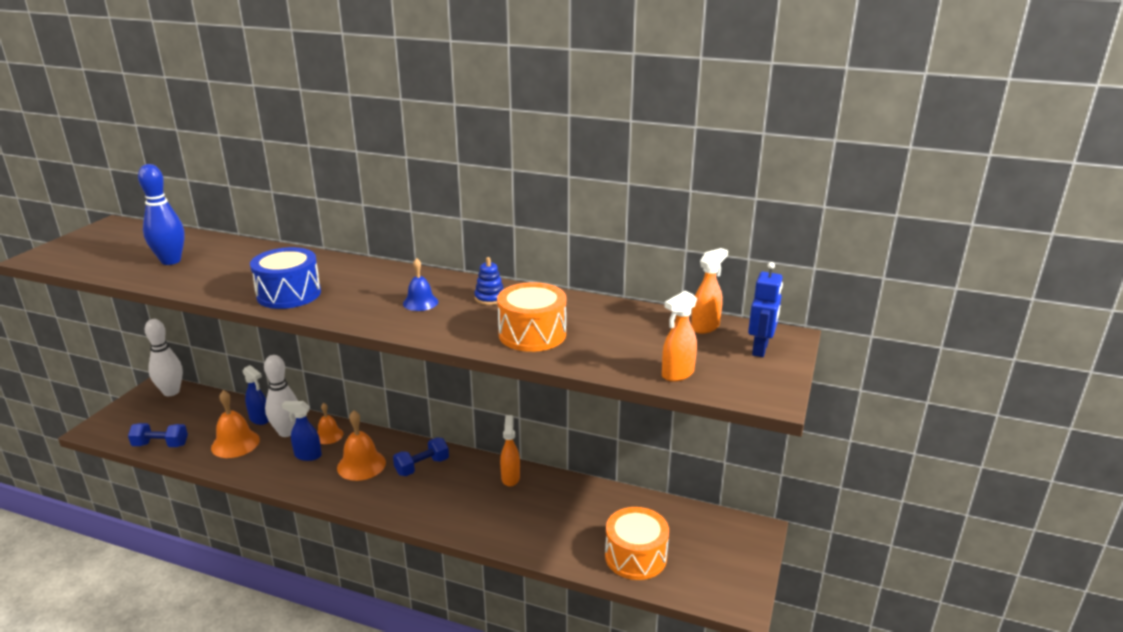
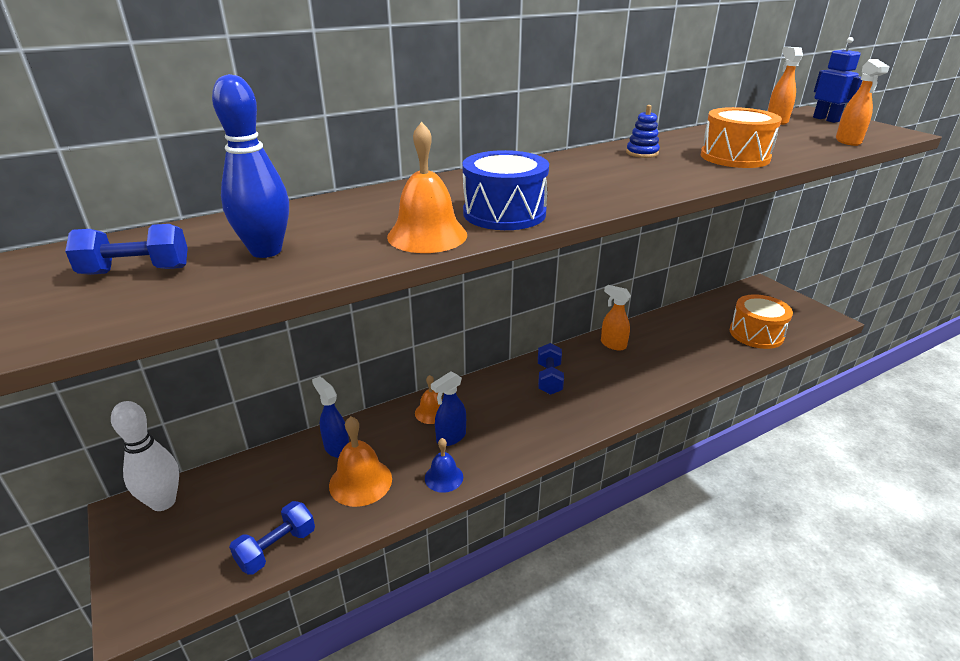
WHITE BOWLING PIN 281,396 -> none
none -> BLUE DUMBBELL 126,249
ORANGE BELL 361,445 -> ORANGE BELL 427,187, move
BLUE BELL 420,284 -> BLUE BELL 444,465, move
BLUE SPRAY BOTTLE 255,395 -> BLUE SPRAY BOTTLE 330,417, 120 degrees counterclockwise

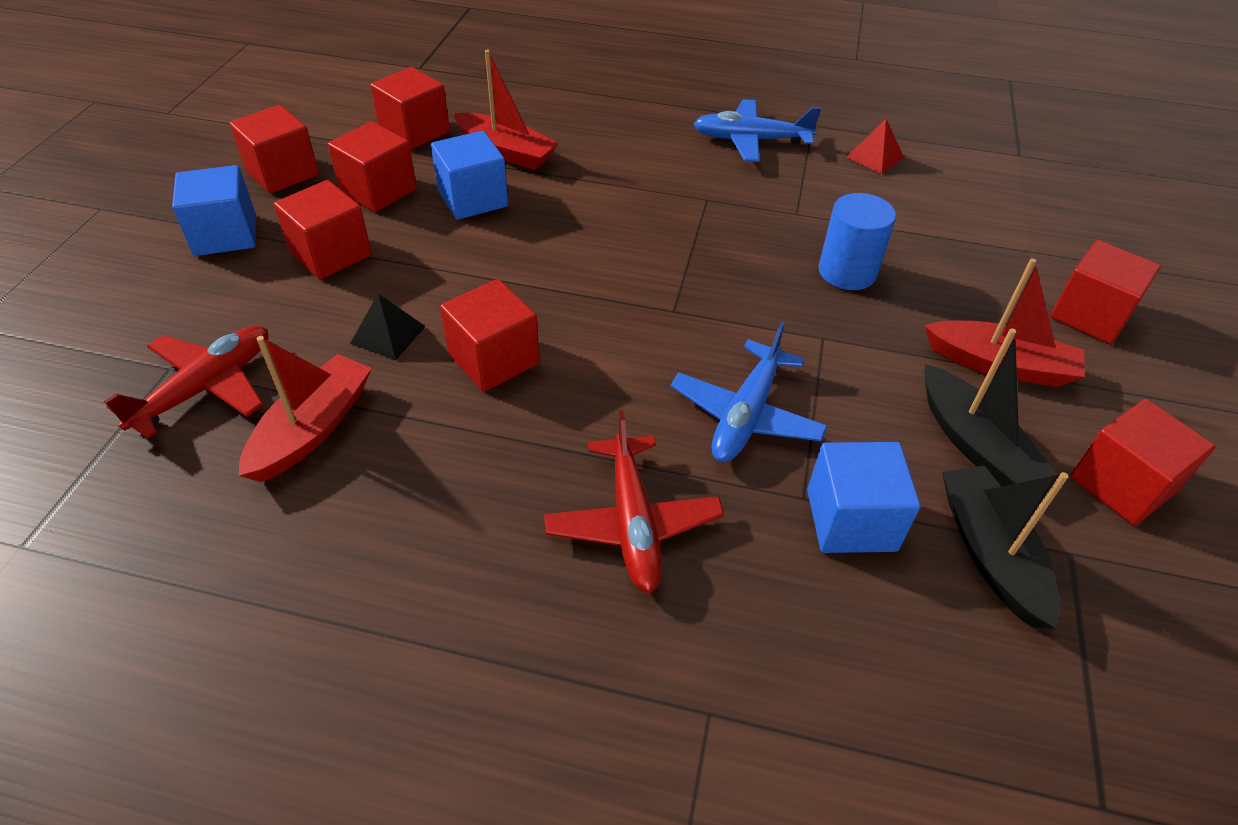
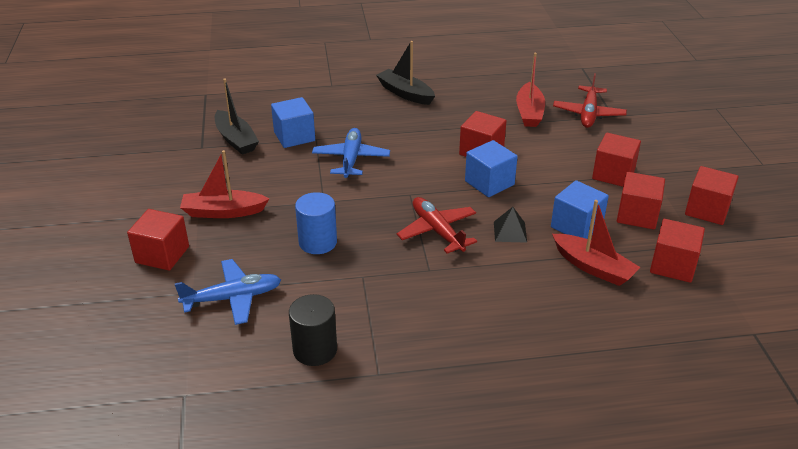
RED CUBE 1143,462 -> none
BLUE CUBE 214,210 -> BLUE CUBE 491,168, move
BLACK PYRAMID 388,327 -> BLACK PYRAMID 510,225, move
RED PLANE 634,502 -> RED PLANE 437,225, move
BLUE PLANE 757,130 -> BLUE PLANE 227,292, move
BLACK BOAT 990,407 -> BLACK BOAT 405,73, move
RED PYRAMID 875,146 -> BLACK CYLINDER 313,330
RED BOAT 506,110 -> RED BOAT 596,243, 150 degrees counterclockwise

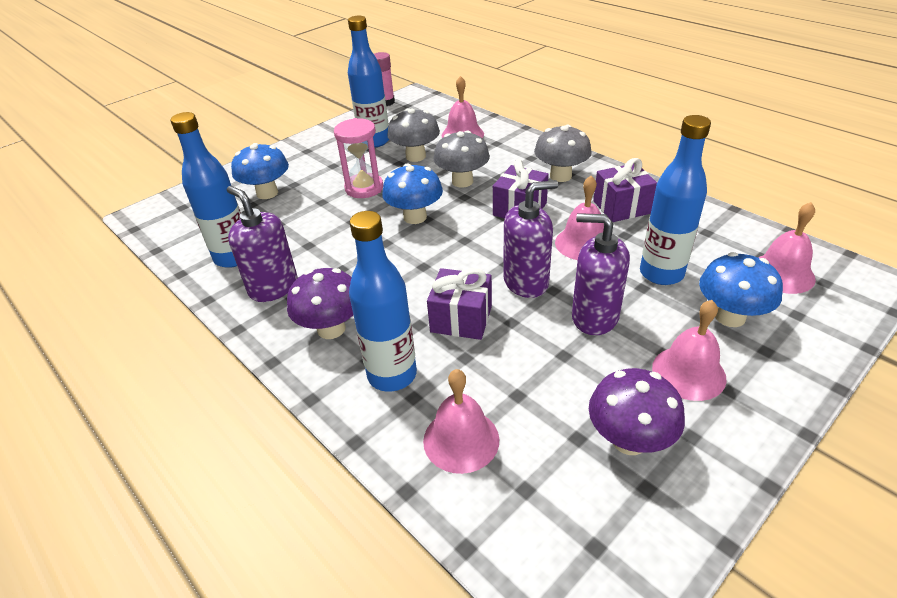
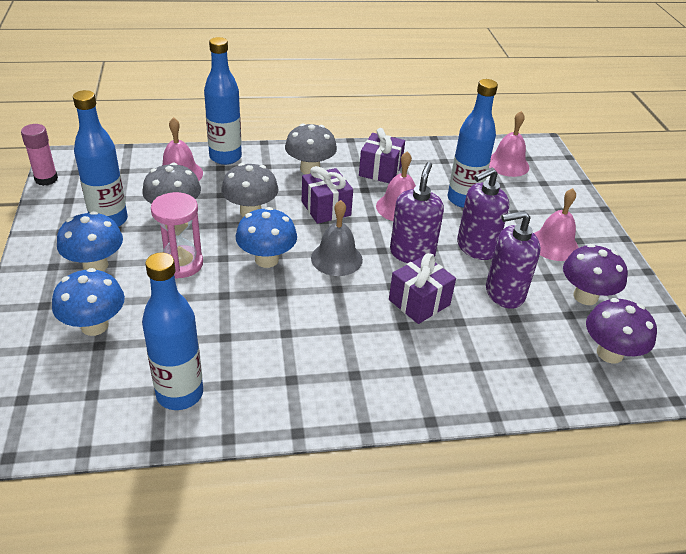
PINK BELL 461,421 -> none
none -> GREY BELL 337,238
PURPLE SOAP DISPENSER 262,244 -> PURPLE SOAP DISPENSER 513,260, move
PURPLE MUSHROOM 320,303 -> PURPLE MUSHROOM 621,331, move
BLUE BOTTLE 383,301 -> BLUE BOTTLE 223,101, move
BLUE MUSHROOM 741,289 -> BLUE MUSHROOM 90,241, move

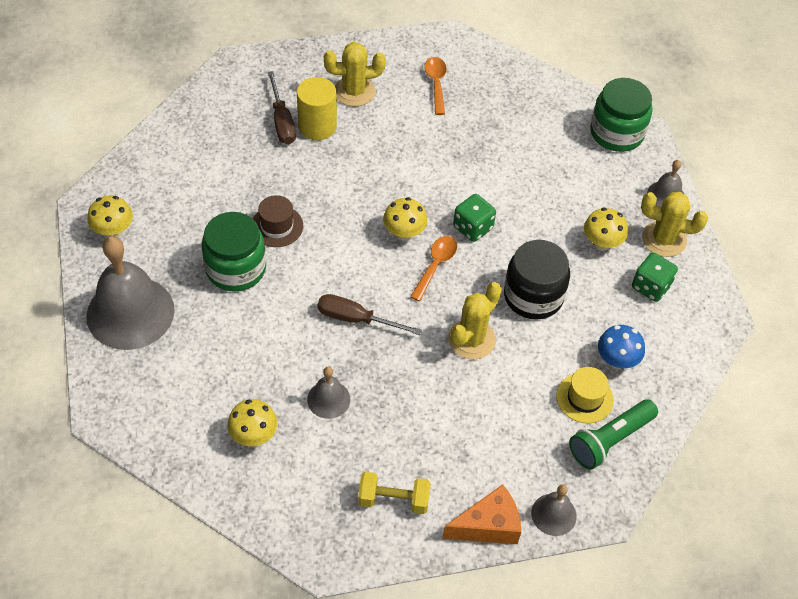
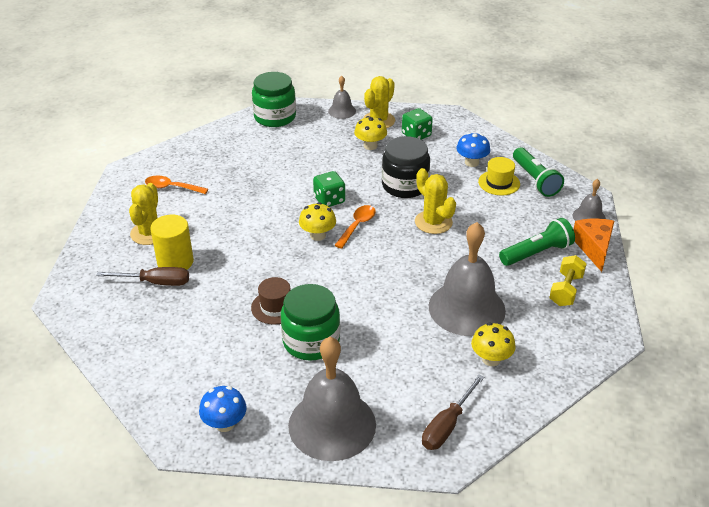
none -> GREEN FLASHLIGHT 537,242
BROWN SCREWDRIVER 369,314 -> BROWN SCREWDRIVER 453,412, move
YELLOW MUSHROOM 110,216 -> BLUE MUSHROOM 223,409
ORANGE SPOON 433,268 -> ORANGE SPOON 355,227, 75 degrees clockwise
GREY BELL 328,393 -> GREY BELL 467,279, x2.09

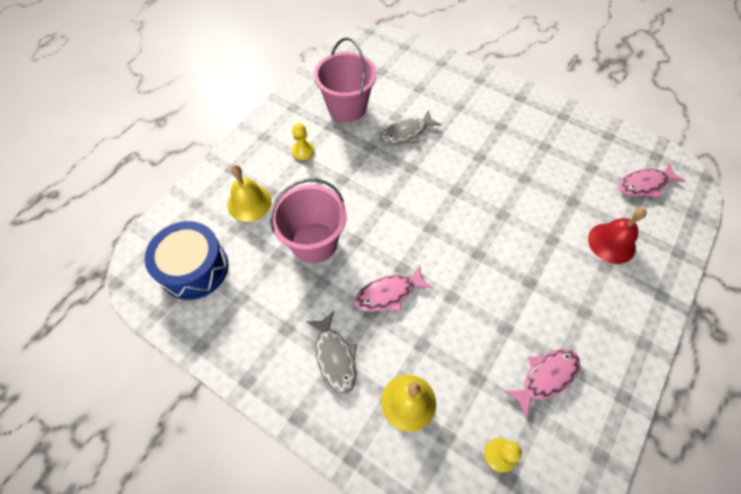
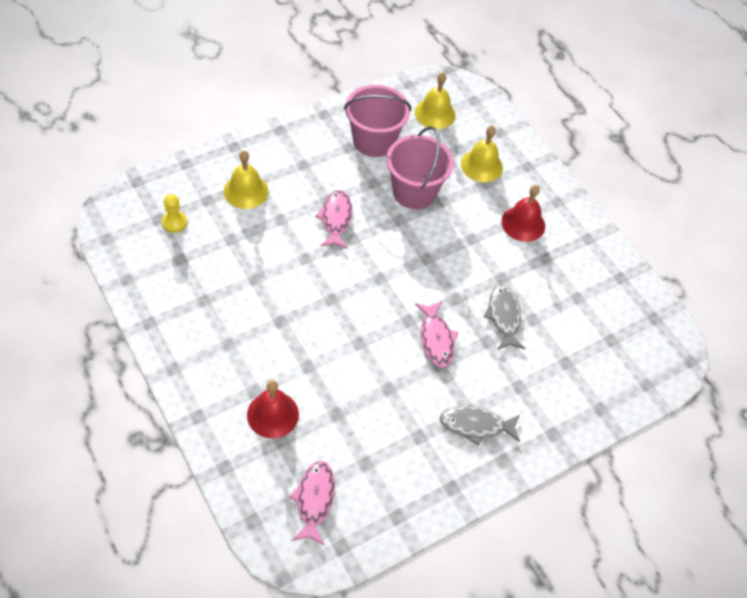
GREY FISH 331,352 -> GREY FISH 480,426, move
PINK BUCKET 345,79 -> PINK BUCKET 377,121, move
PINK FISH 542,384 -> PINK FISH 437,334, move
BLUE DRUM 186,260 -> YELLOW BELL 435,100
YELLOW PAWN 303,141 -> RED BELL 523,213

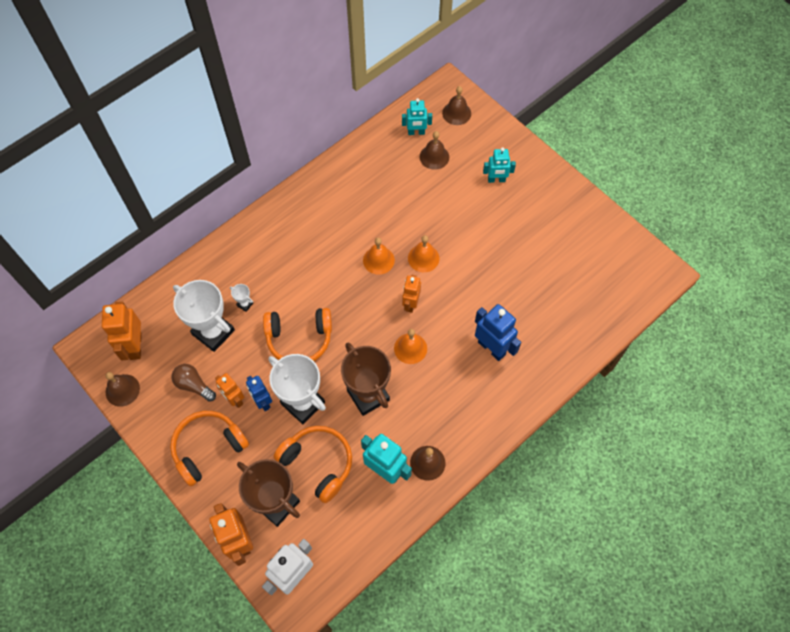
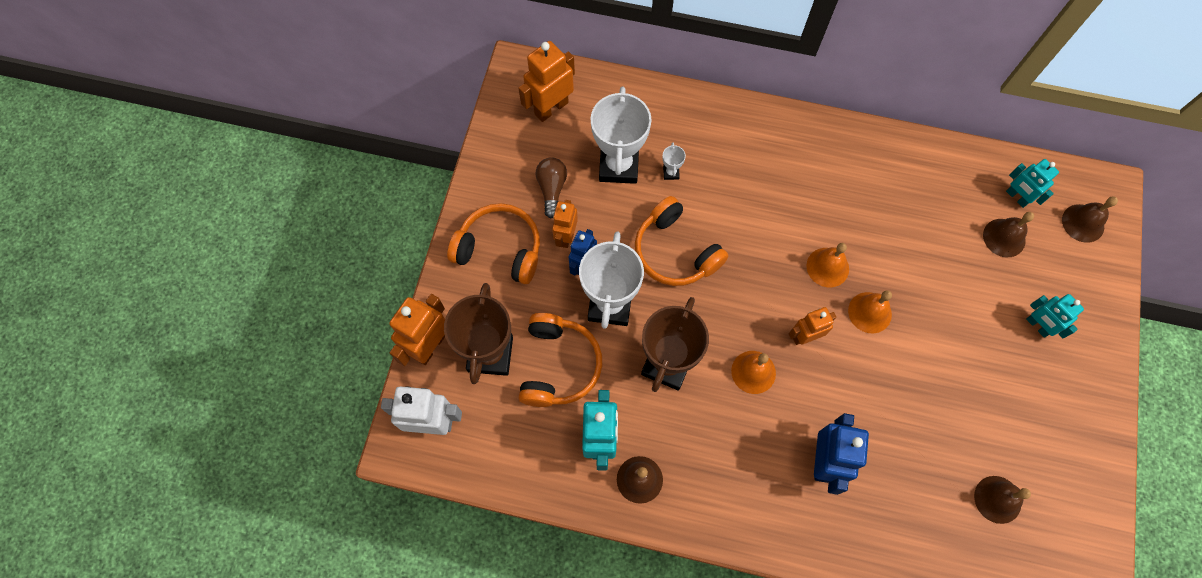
BROWN BELL 122,389 -> BROWN BELL 1002,500, move

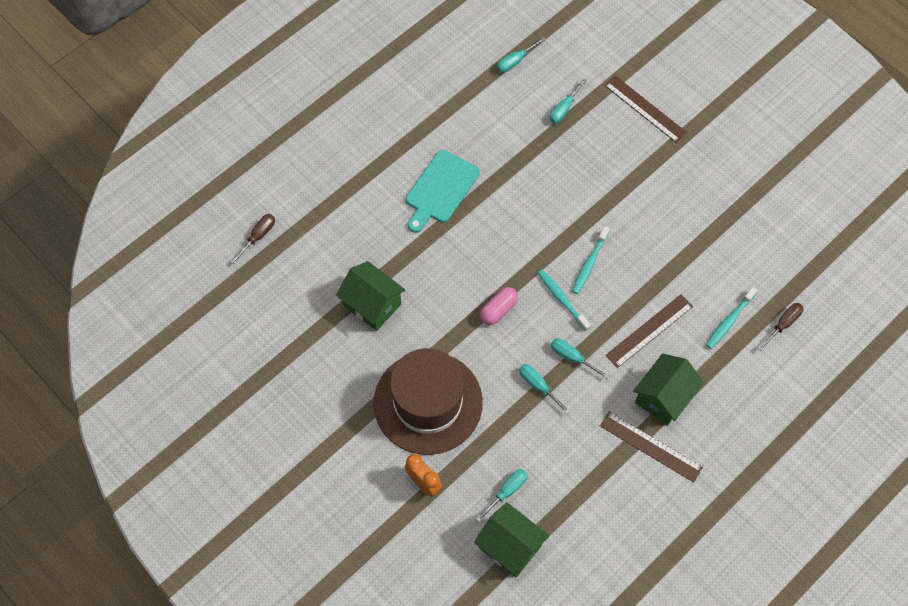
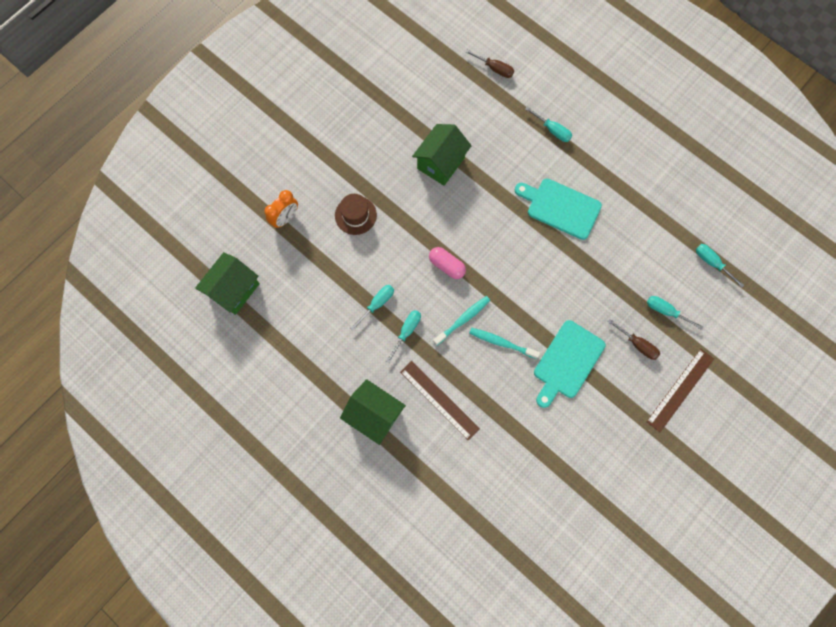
BROWN RULER 651,447 -> none
TURQUOISE TOOTHBRUSH 732,318 -> none
none -> TURQUOISE CUTTING BOARD 570,364
TURQUOISE SCREWDRIVER 502,495 -> TURQUOISE SCREWDRIVER 548,124, move
BROWN SCREWDRIVER 780,327 -> BROWN SCREWDRIVER 633,339, move
BROWN HAT 428,401 -> BROWN HAT 356,214, x0.46

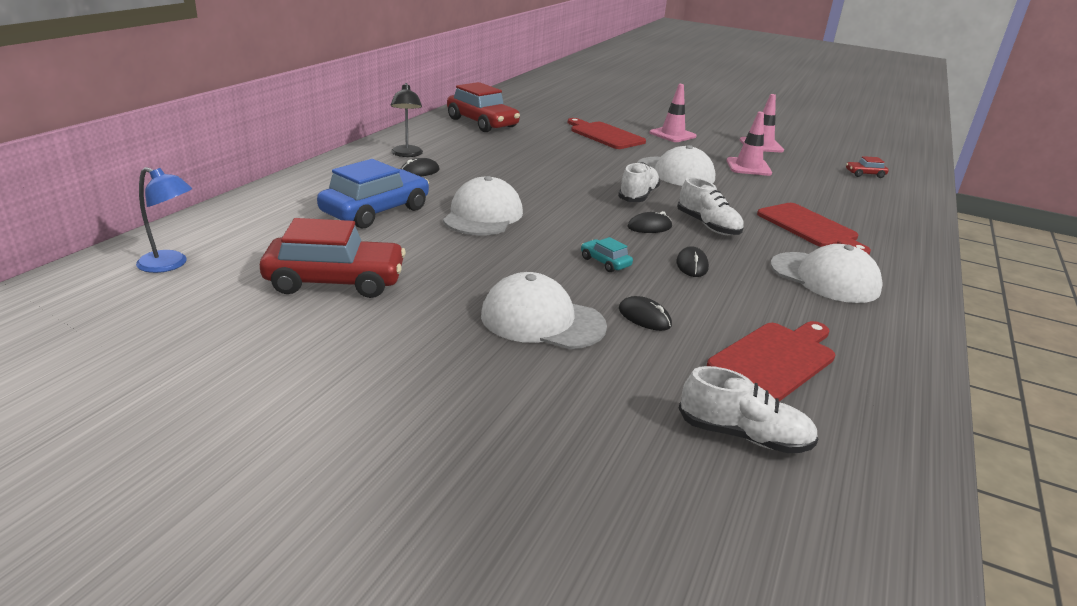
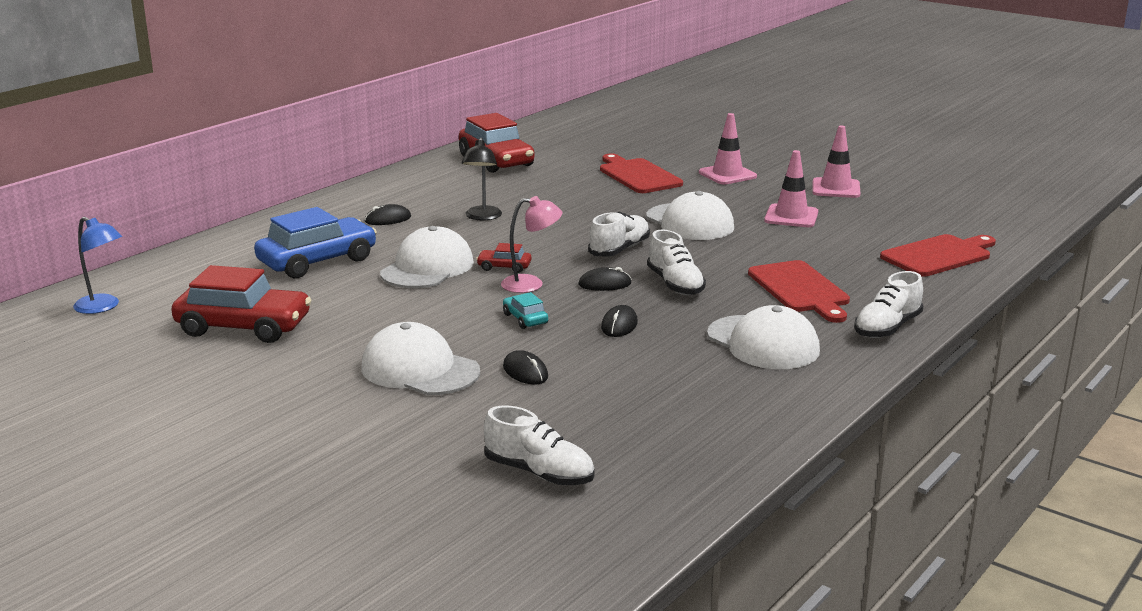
none -> PINK LAMP 531,244
none -> WHITE SHOE 888,304
BLACK LAMP 407,120 -> BLACK LAMP 482,179, move
RED CUTTING BOARD 771,361 -> RED CUTTING BOARD 938,255, move
RED CAR 867,167 -> RED CAR 504,258, move

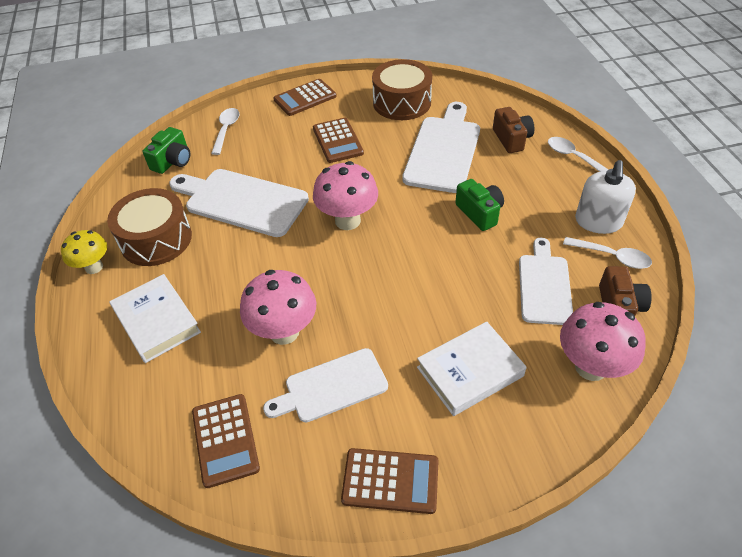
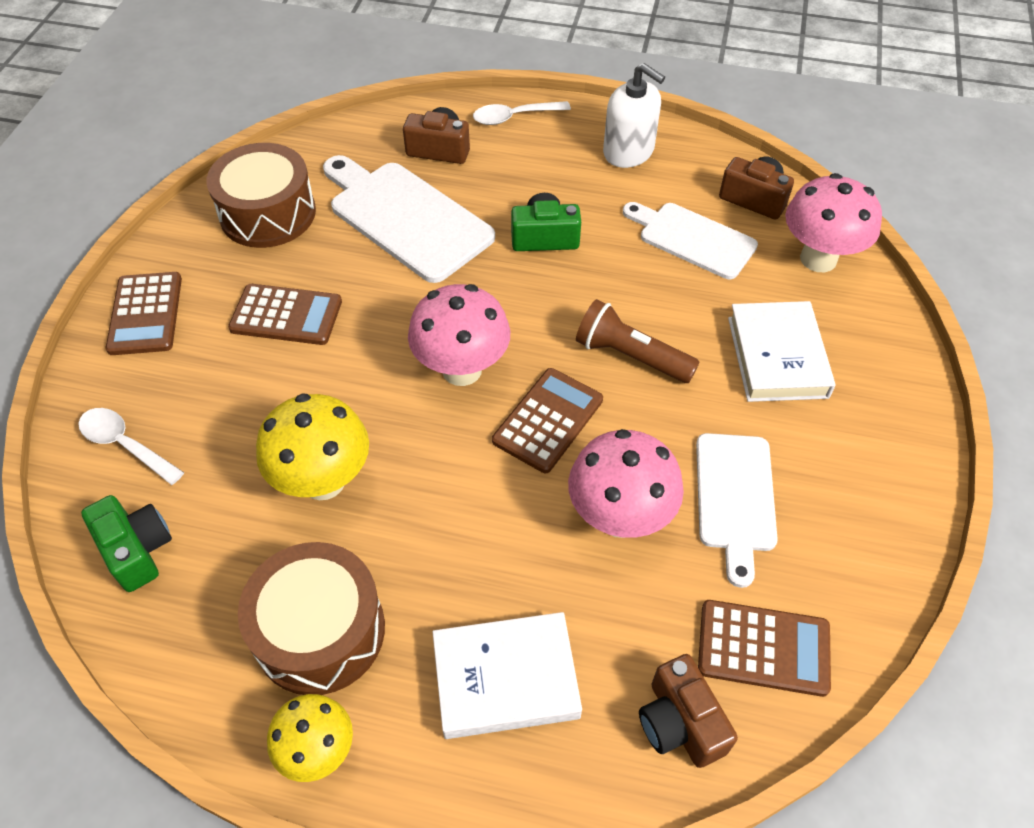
WHITE SPOON 607,253 -> none
none -> BROWN FLASHLIGHT 637,341
none -> BROWN CAMERA 688,711
BROWN CALCULATOR 390,481 -> BROWN CALCULATOR 547,420, move
WHITE CUTTING BOARD 239,203 -> YELLOW MUSHROOM 312,446

